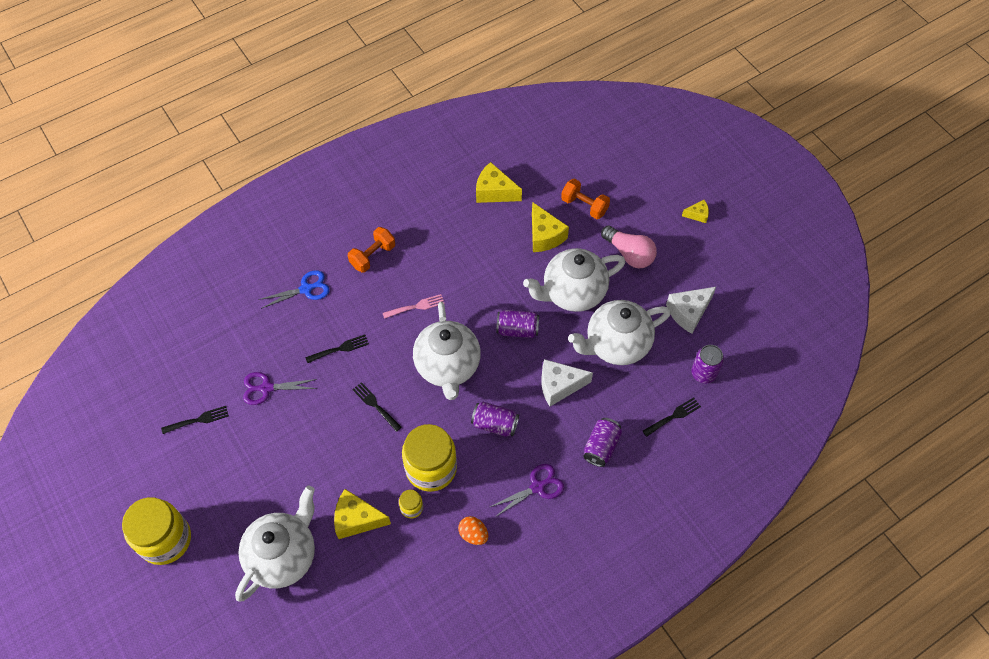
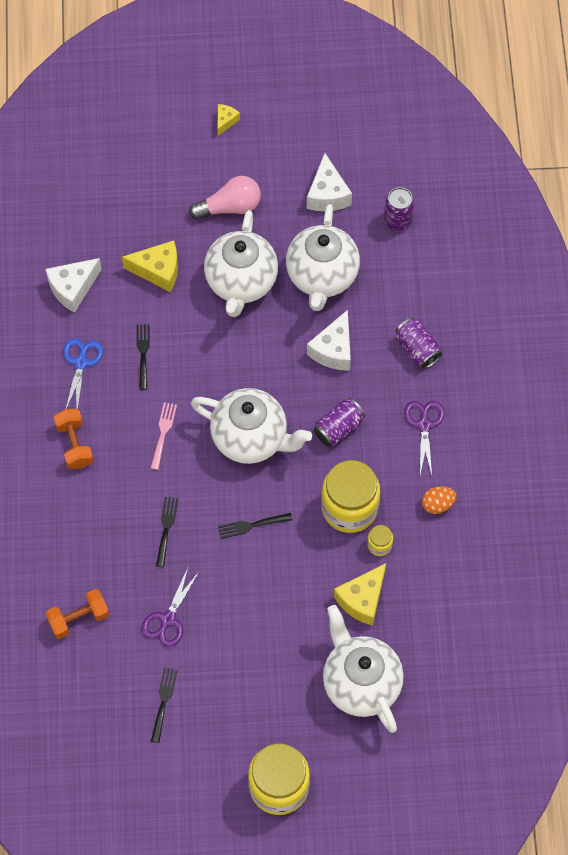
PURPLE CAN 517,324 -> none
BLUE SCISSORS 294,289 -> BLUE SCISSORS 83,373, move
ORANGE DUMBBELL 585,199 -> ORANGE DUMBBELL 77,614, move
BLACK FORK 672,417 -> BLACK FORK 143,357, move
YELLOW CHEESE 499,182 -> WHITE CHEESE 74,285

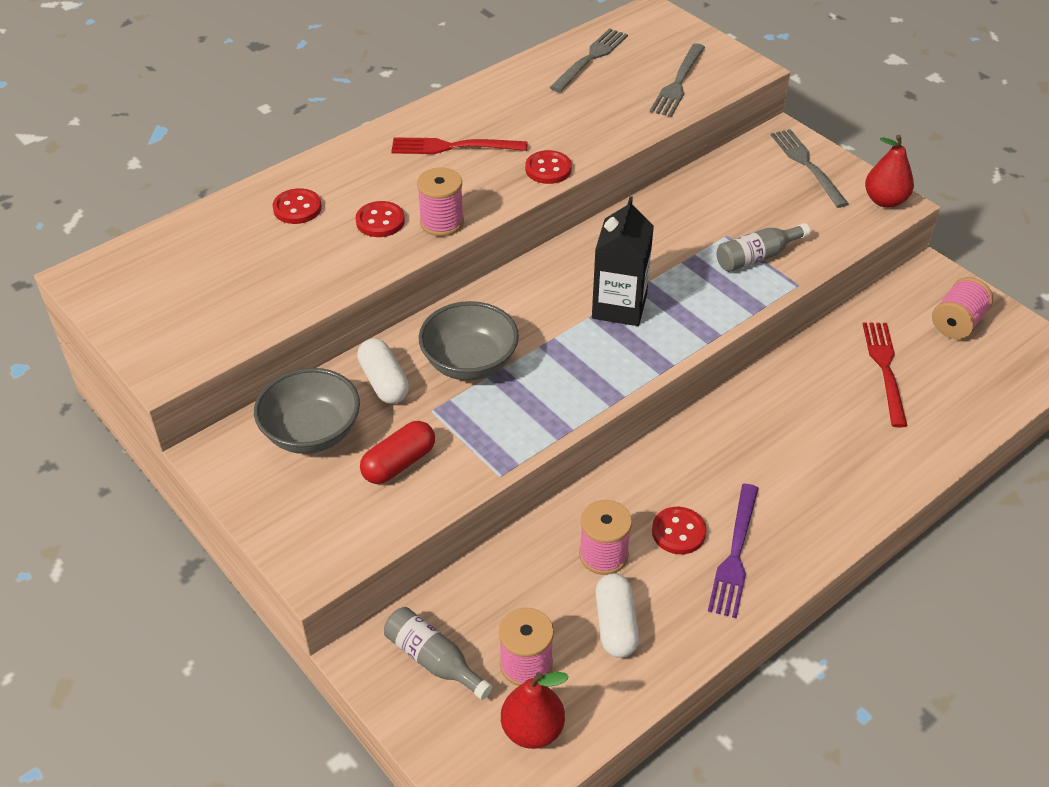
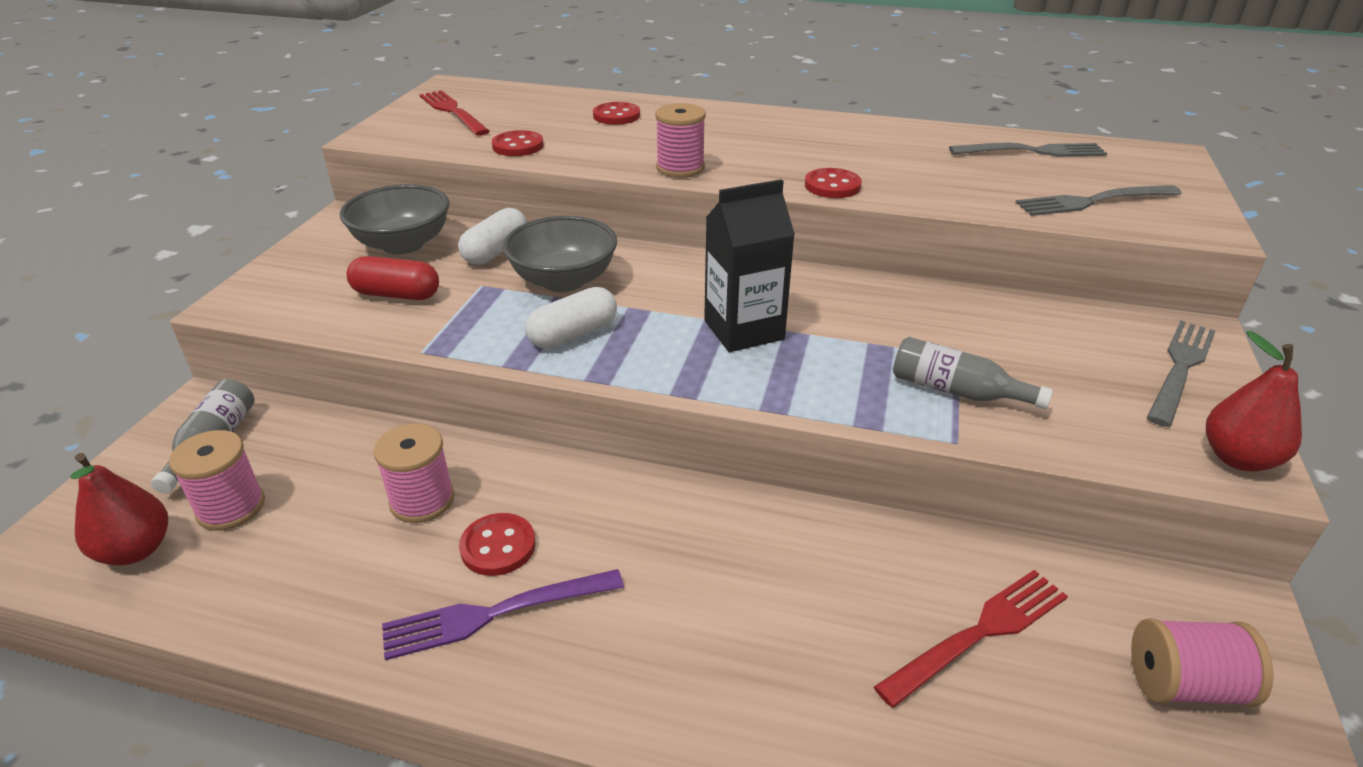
RED BUTTON 380,219 -> RED BUTTON 518,143, move
RED FORK 459,145 -> RED FORK 454,113, move
WHITE CAPSULE 617,615 -> WHITE CAPSULE 571,318, move

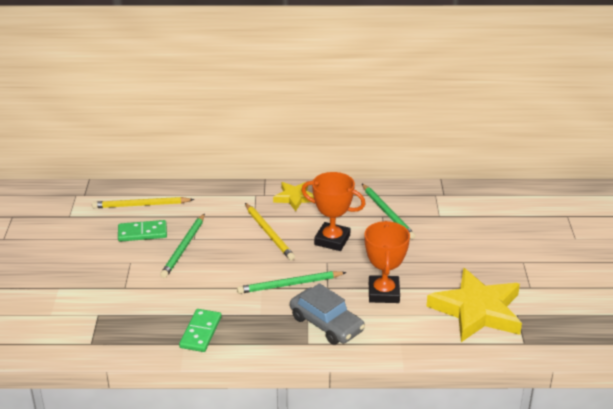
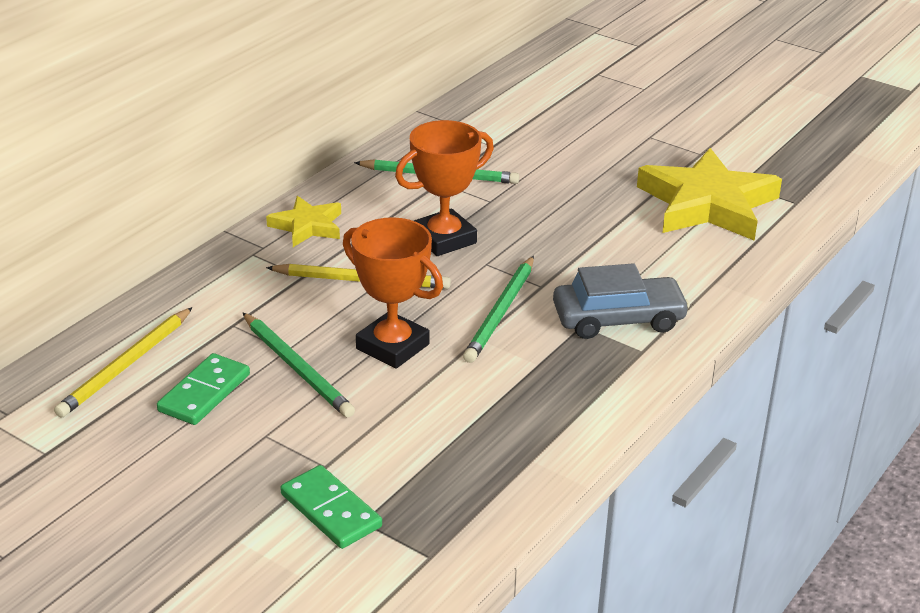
GREEN DOMINO 200,330 -> GREEN DOMINO 331,507, move
ORANGE TROPHY 387,262 -> ORANGE TROPHY 393,293, move

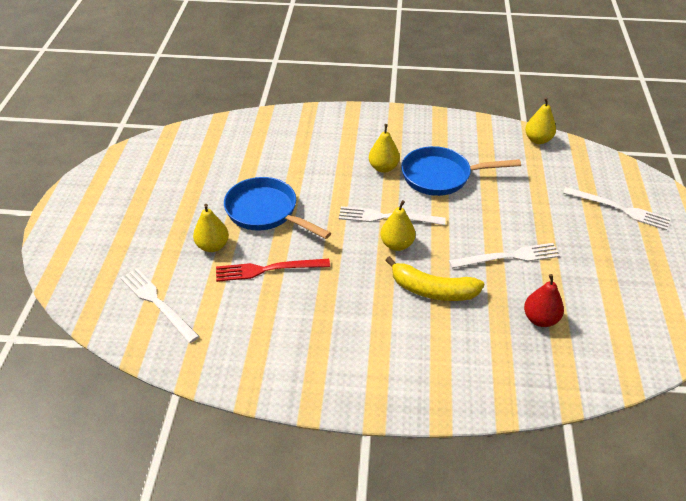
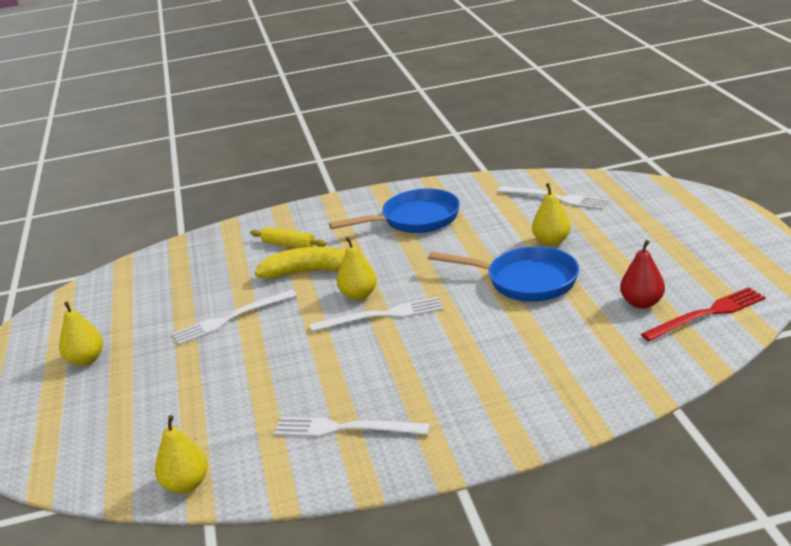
none -> YELLOW ROLLING PIN 288,237
RED FORK 273,270 -> RED FORK 703,314, move
YELLOW PEAR 384,148 -> YELLOW PEAR 81,333, move
BLUE PAN 461,171 -> BLUE PAN 394,210, move
RED PEAR 544,300 -> RED PEAR 642,274, move
WHITE FORK 617,209 -> WHITE FORK 352,427, move

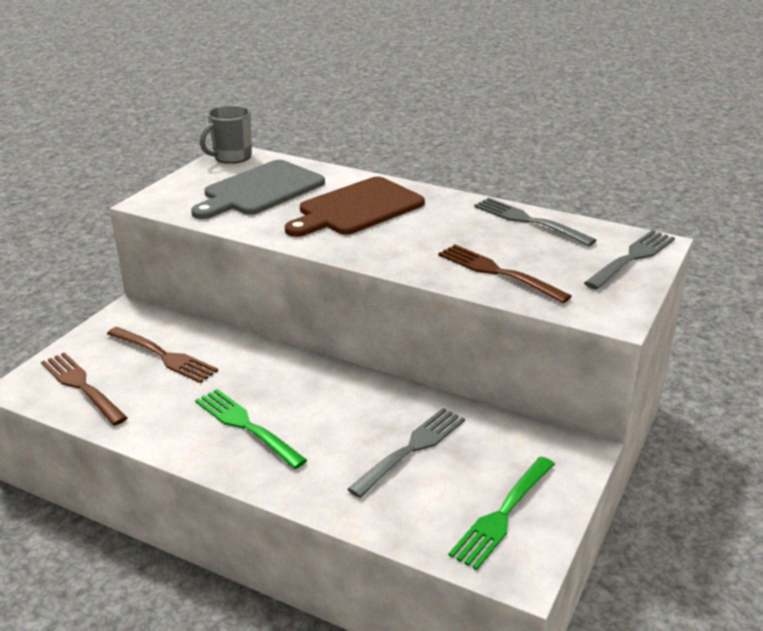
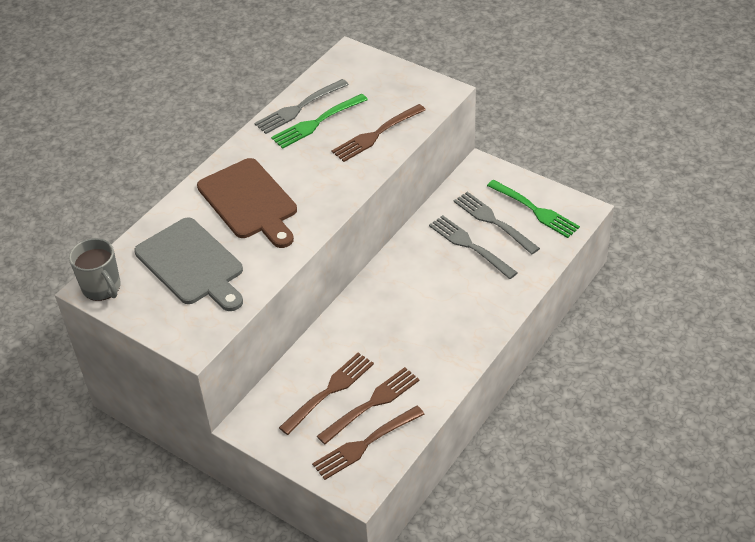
none -> BROWN FORK 368,405
GREEN FORK 251,429 -> GREEN FORK 319,121, move
GREY FORK 629,259 -> GREY FORK 497,222, move

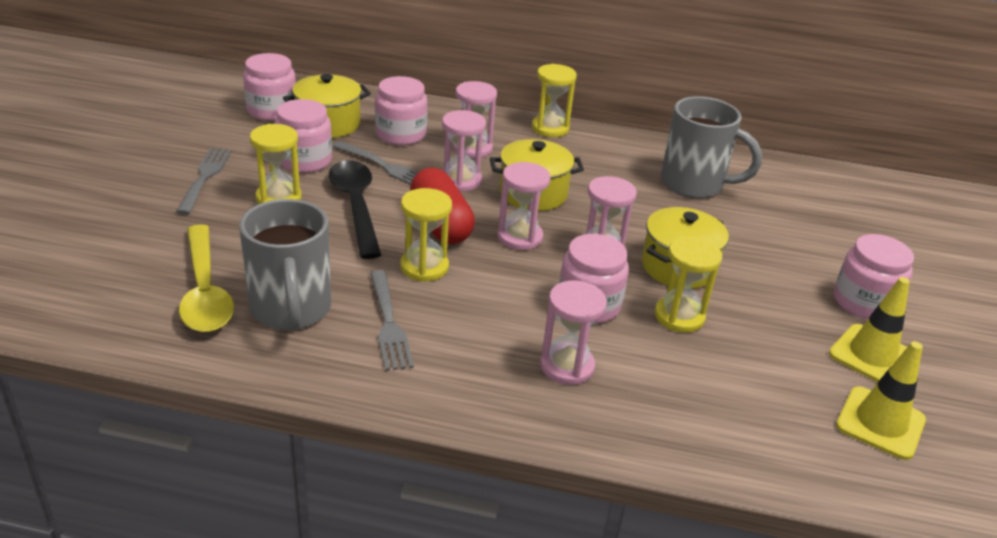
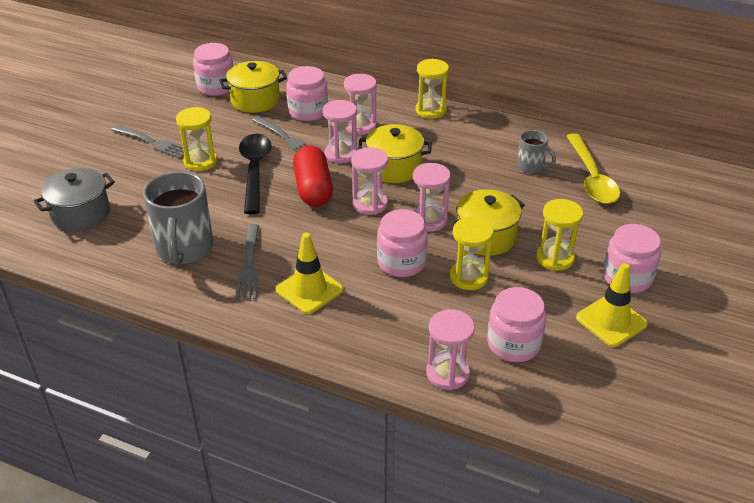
none -> GREY POT 74,200
YELLOW SPOON 206,278 -> YELLOW SPOON 593,168, move
PINK JAR 303,136 -> PINK JAR 516,324, move
YELLOW HOURGLASS 426,235 -> YELLOW HOURGLASS 559,235, move
PINK HOURGLASS 573,332 -> PINK HOURGLASS 450,349, move
YELLOW TRAFFIC CONE 881,400 -> YELLOW TRAFFIC CONE 309,273, move
GREY FORK 204,181 -> GREY FORK 147,142, 105 degrees clockwise
GREY MUG 711,147 -> GREY MUG 536,151, x0.52

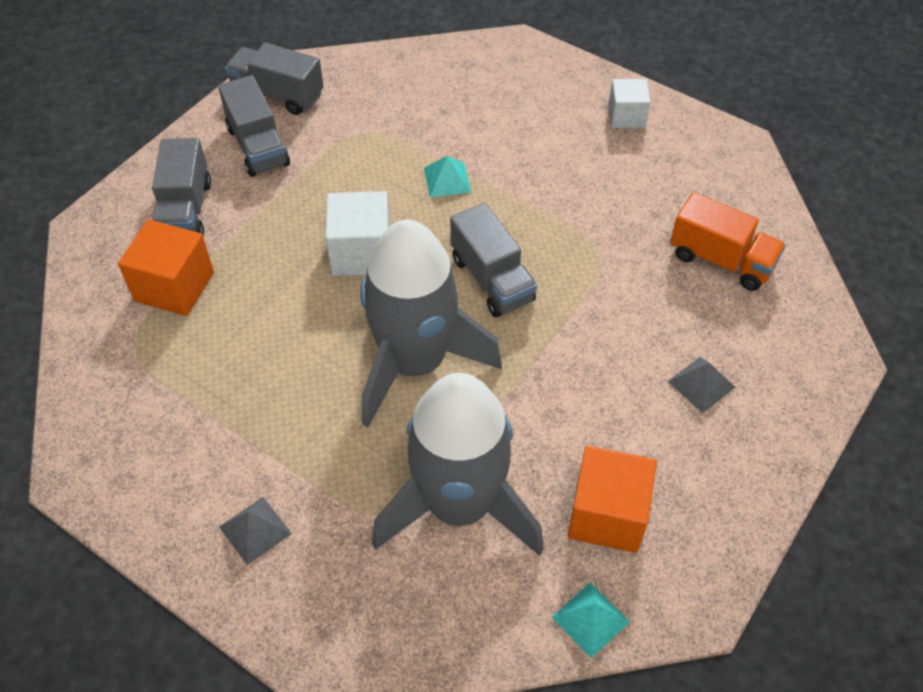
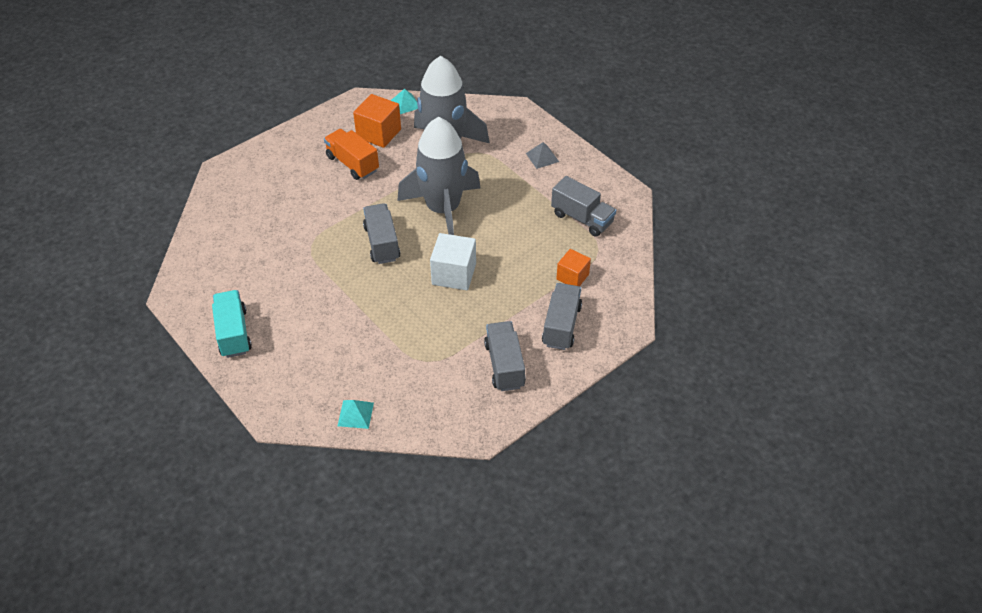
GREY PYRAMID 701,385 -> none
GREY TRUCK 274,79 -> GREY TRUCK 583,206, move
TURQUOISE PYRAMID 447,177 -> TURQUOISE PYRAMID 356,414, move
ORANGE TRUCK 728,241 -> ORANGE TRUCK 351,154, move
WHITE CUBE 629,103 -> TURQUOISE TRUCK 232,324
ORANGE CUBE 166,267 -> ORANGE CUBE 573,268, x0.65

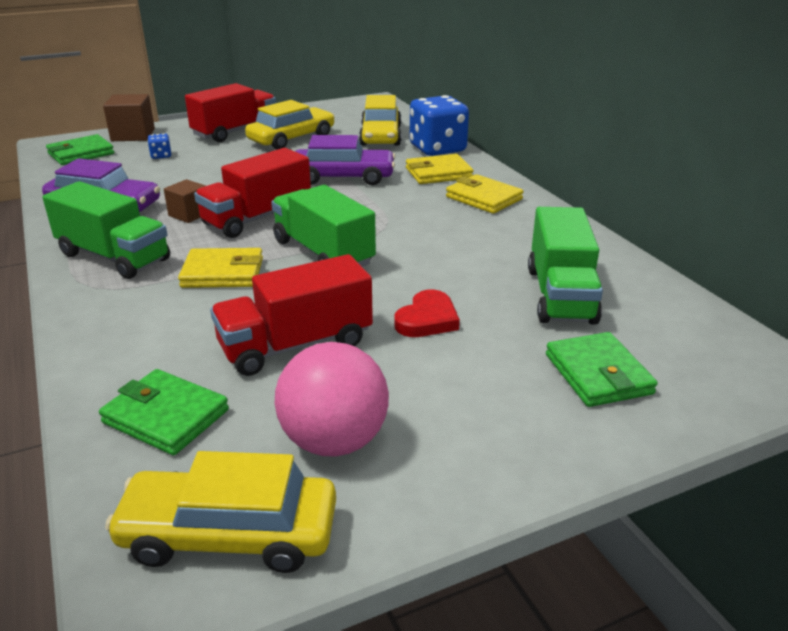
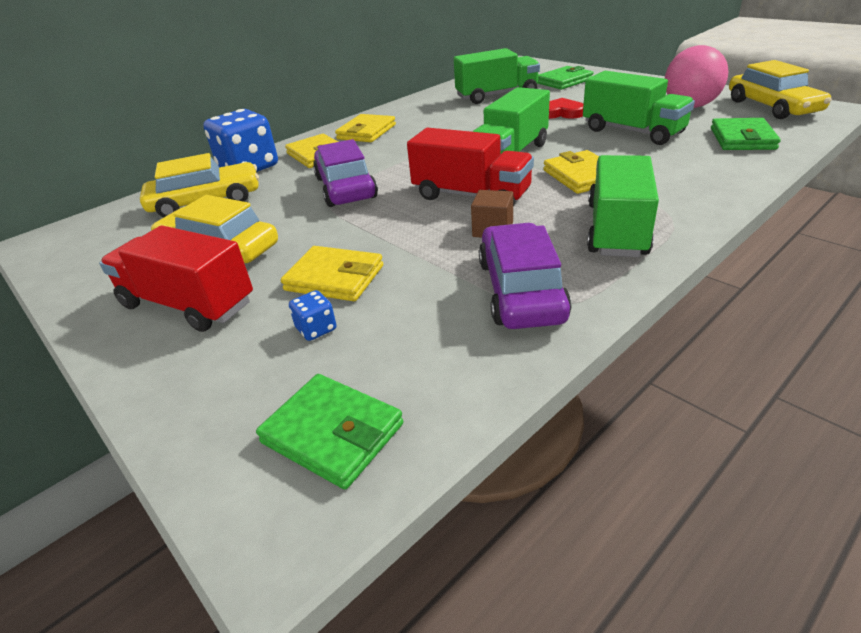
BROWN CUBE 129,117 -> none
none -> YELLOW WALLET 332,273
RED TRUCK 291,315 -> GREEN TRUCK 639,108

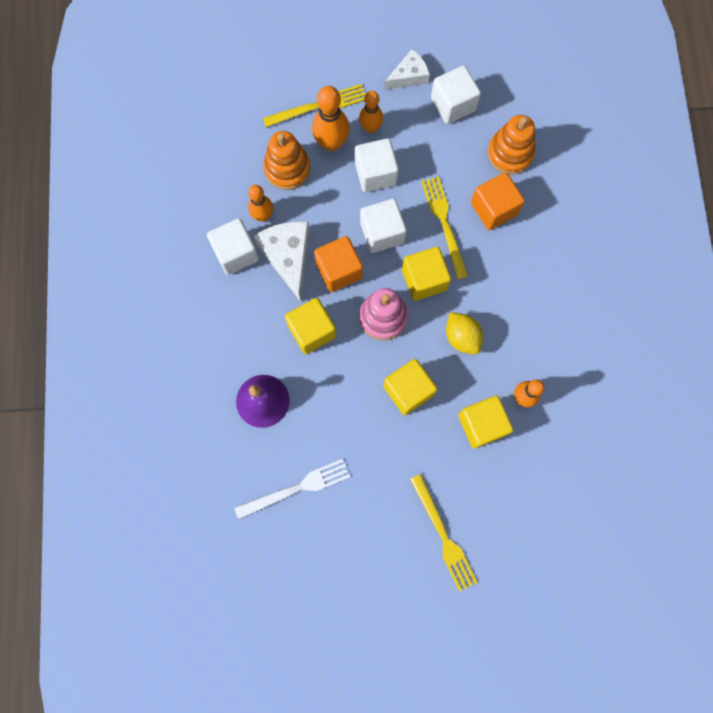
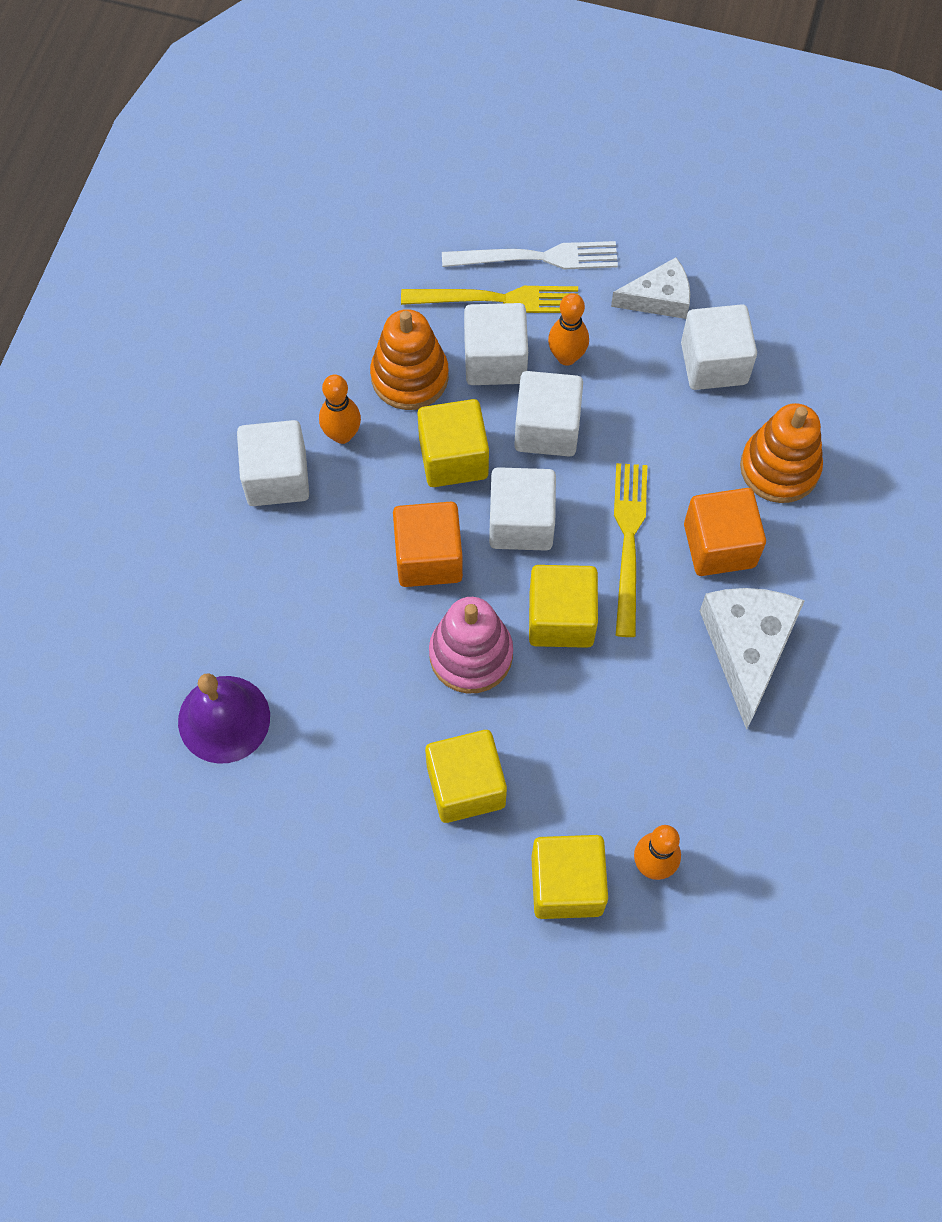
YELLOW FORK 444,533 -> none
YELLOW LEMON 464,333 -> none
WHITE FORK 292,489 -> WHITE FORK 530,255, move
WHITE CHEESE 282,261 -> WHITE CHEESE 752,659, move
YELLOW CUBE 310,326 -> YELLOW CUBE 453,443, move
ORANGE BOWLING PIN 331,118 -> WHITE CUBE 496,344

